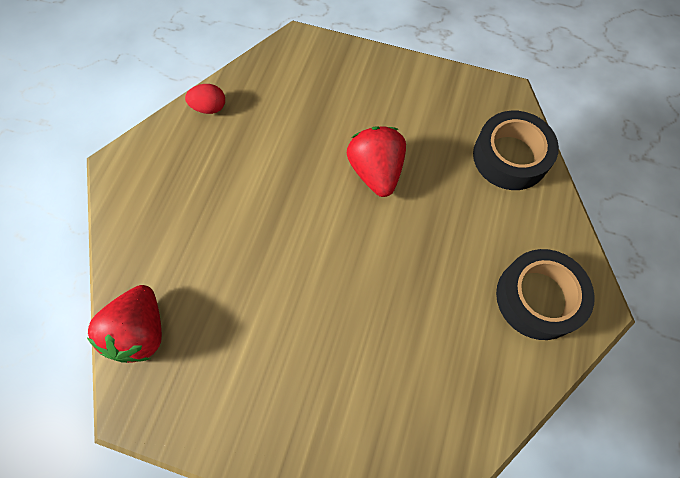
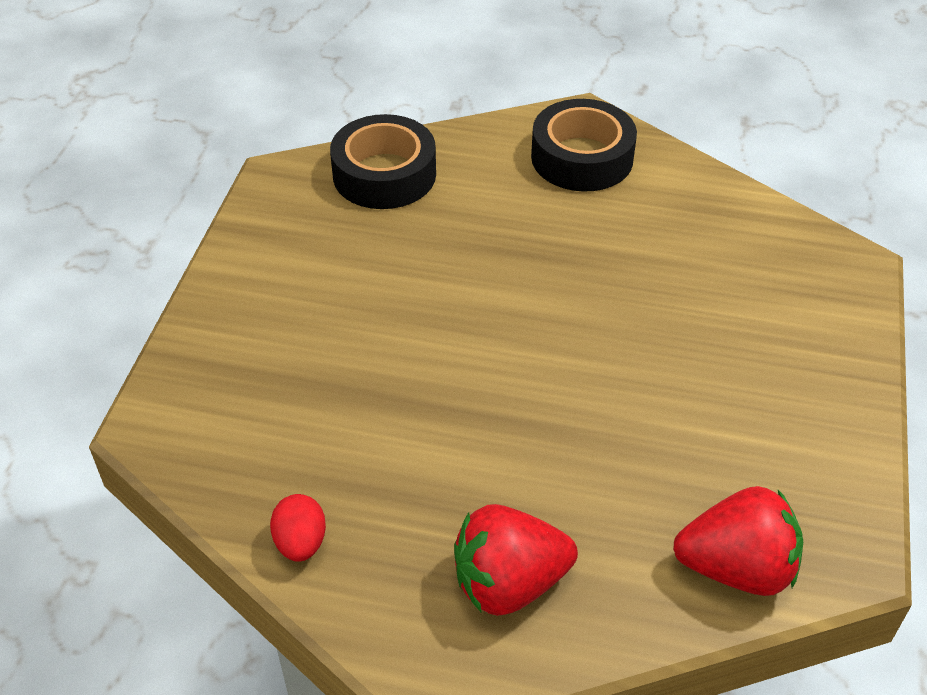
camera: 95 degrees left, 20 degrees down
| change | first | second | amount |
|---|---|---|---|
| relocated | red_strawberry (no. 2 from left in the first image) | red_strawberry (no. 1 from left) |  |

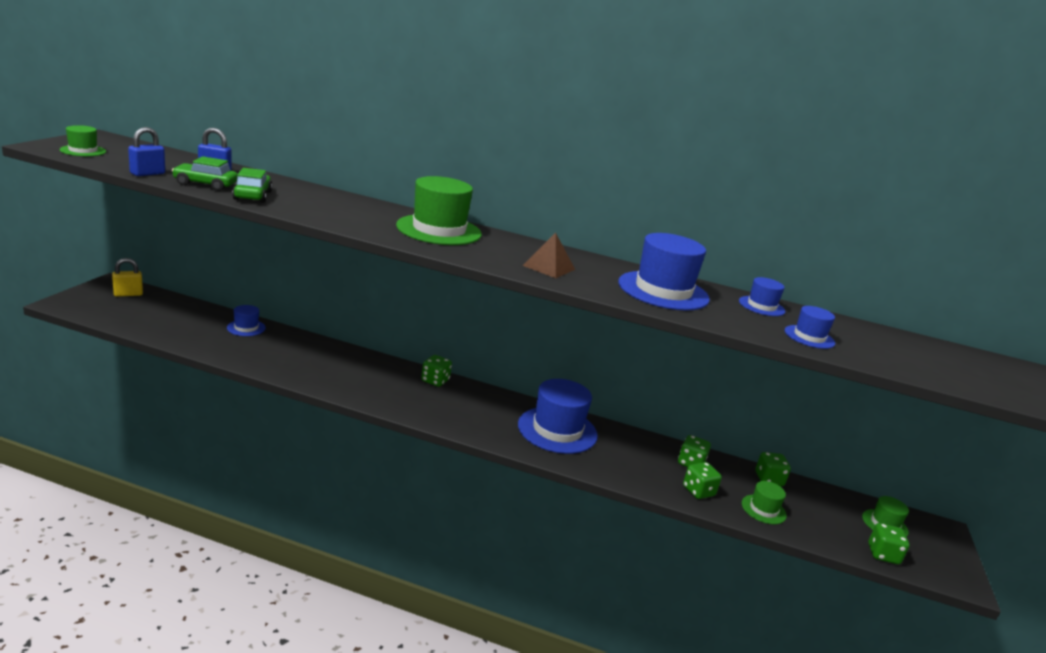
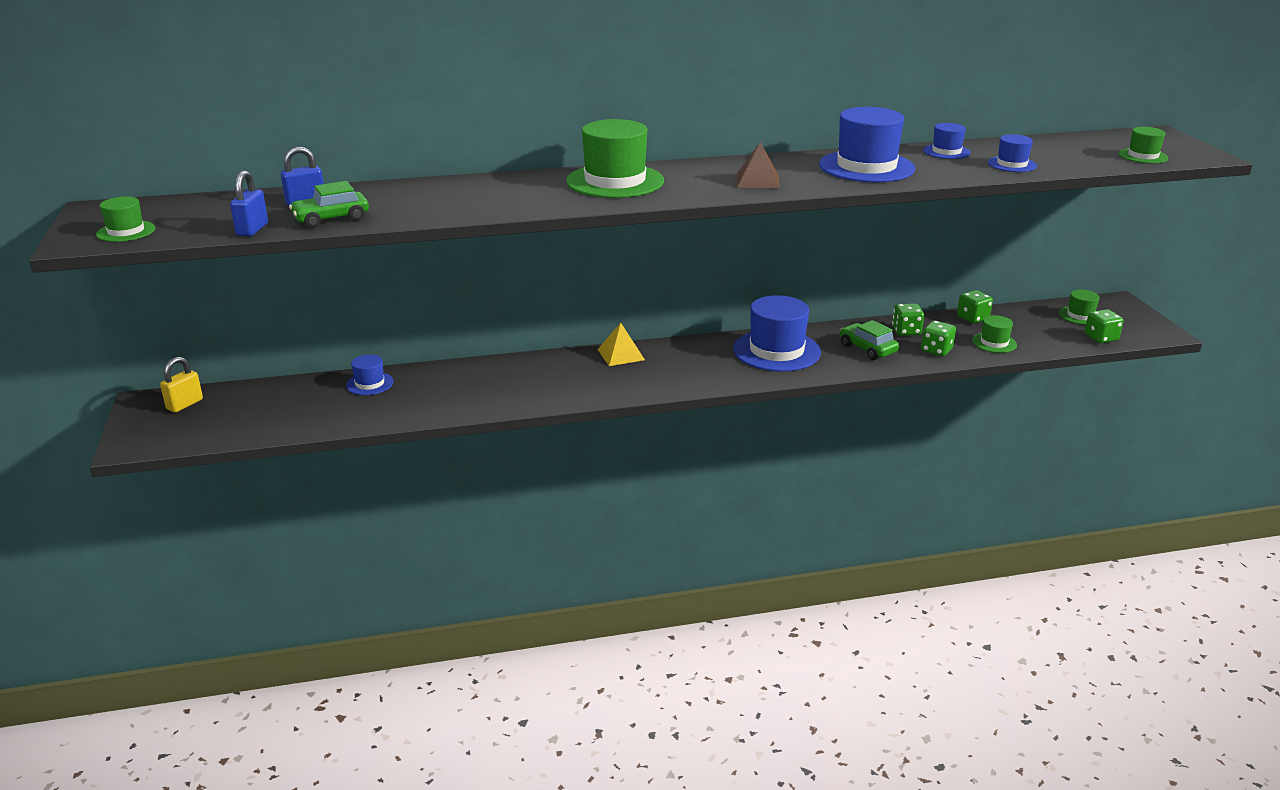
camera: 25 degrees left, 5 degrees up
| change | first | second | amount |
|---|---|---|---|
| relocated | green_car (no. 2 from left) |  |  |
| exchanged | green_dice (no. 1 from left) | yellow_pyramid |  |
| appeared |  | green_hat (no. 5 from left) |  |

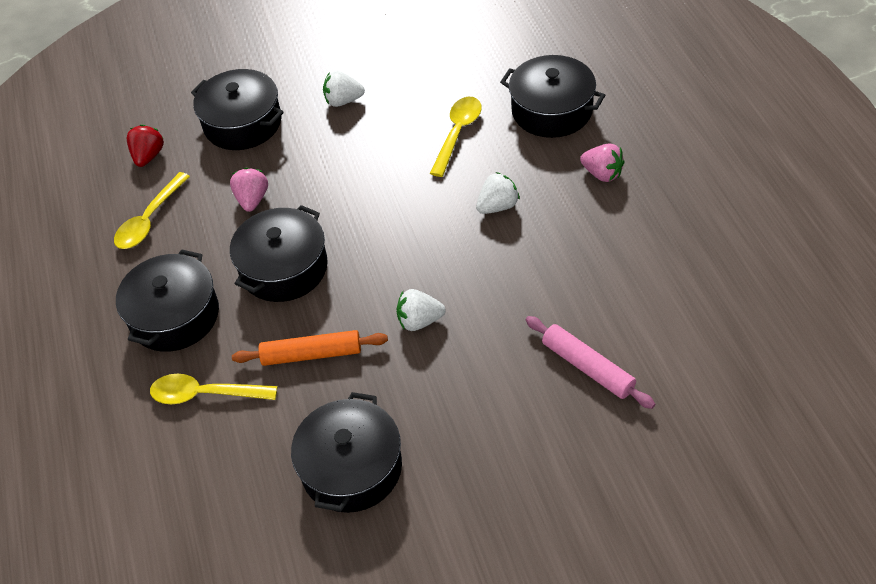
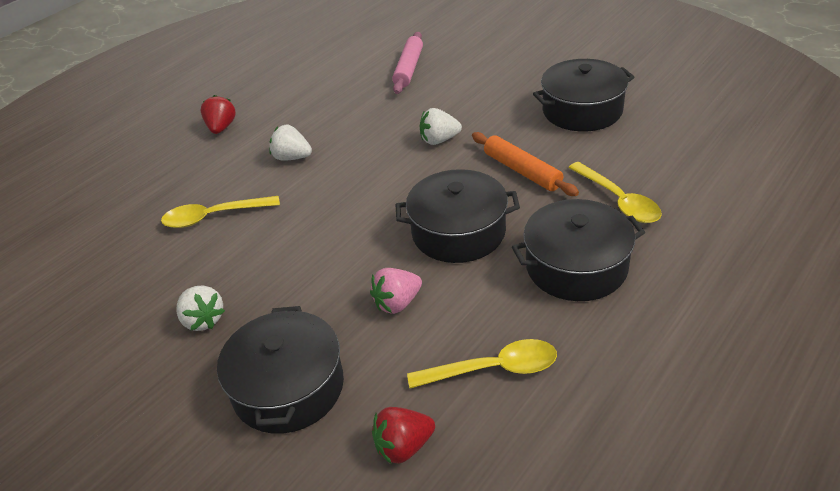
camera: 125 degrees left, 10 degrees down
| change | first | second | amount |
|---|---|---|---|
| missing | black_pot (no. 5 from left) |  |  |
| colour | pink_strawberry (no. 2 from left) | red_strawberry (no. 1 from left) |  |
| spun | white_strawberry (no. 2 from left in the first image) | white_strawberry (no. 3 from left) | 120 degrees clockwise |

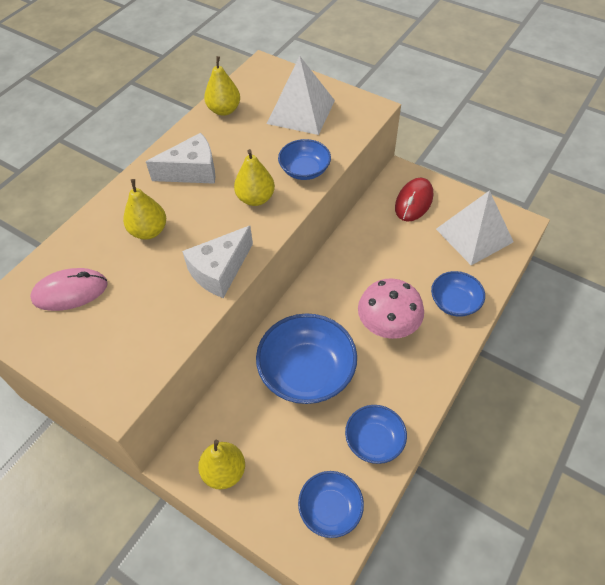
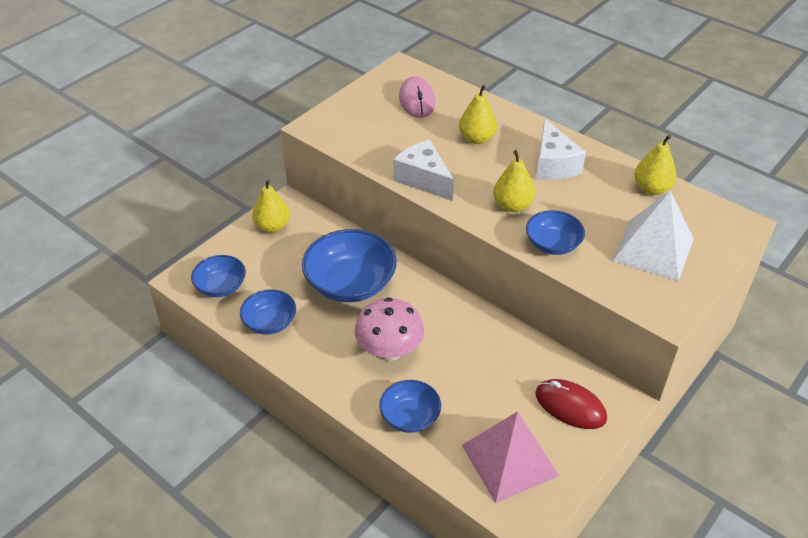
camera: 95 degrees right, 10 degrees down
| change | first | second | amount |
|---|---|---|---|
| colour | white_pyramid (no. 2 from left) | pink_pyramid |  |

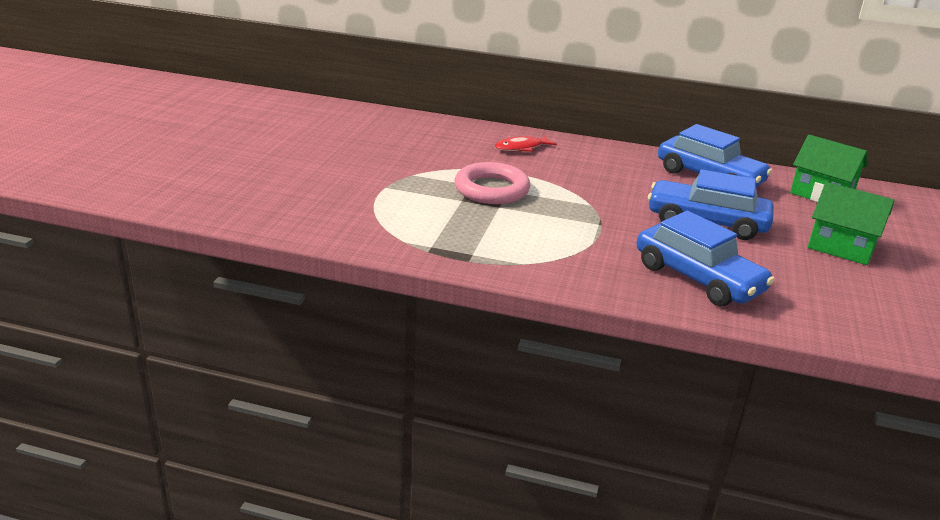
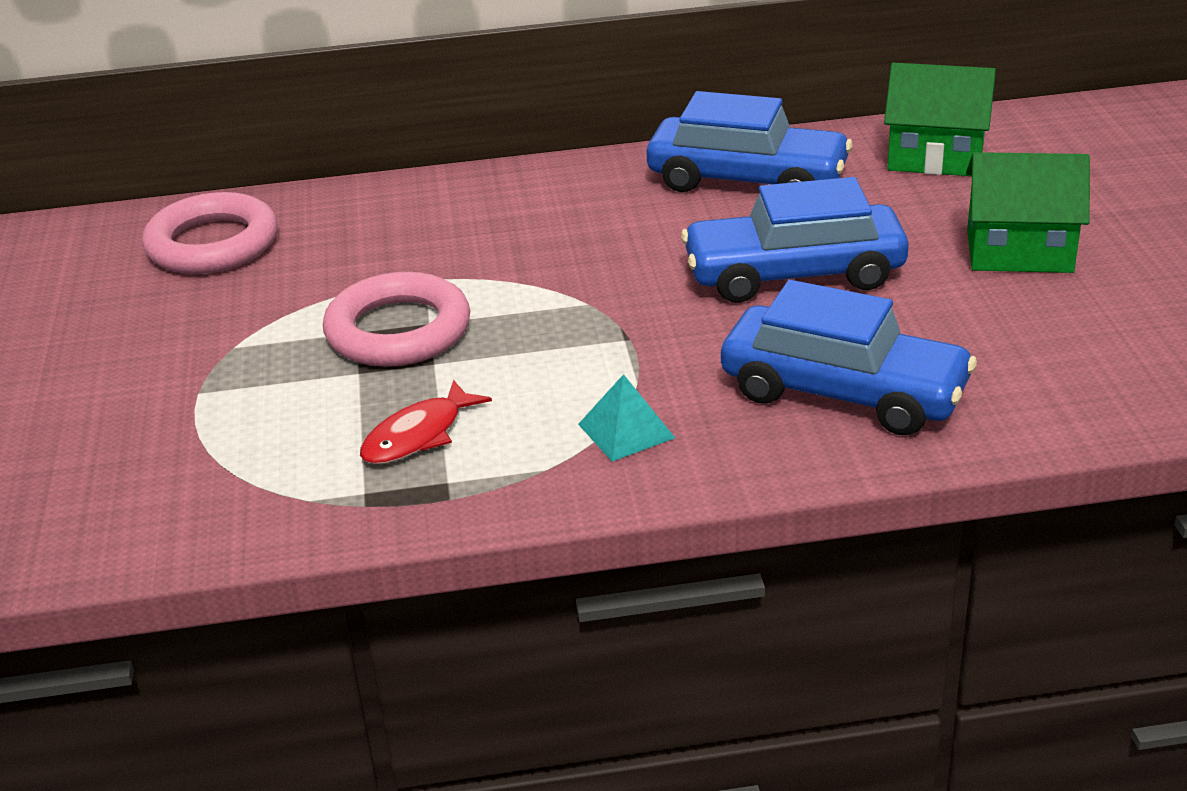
camera: 20 degrees left, 5 degrees up
| change | first | second | amount |
|---|---|---|---|
| relocated | red_fish |  |  |
| appeared |  | pink_ring (no. 1 from left) |  |
| appeared |  | turquoise_pyramid |  |

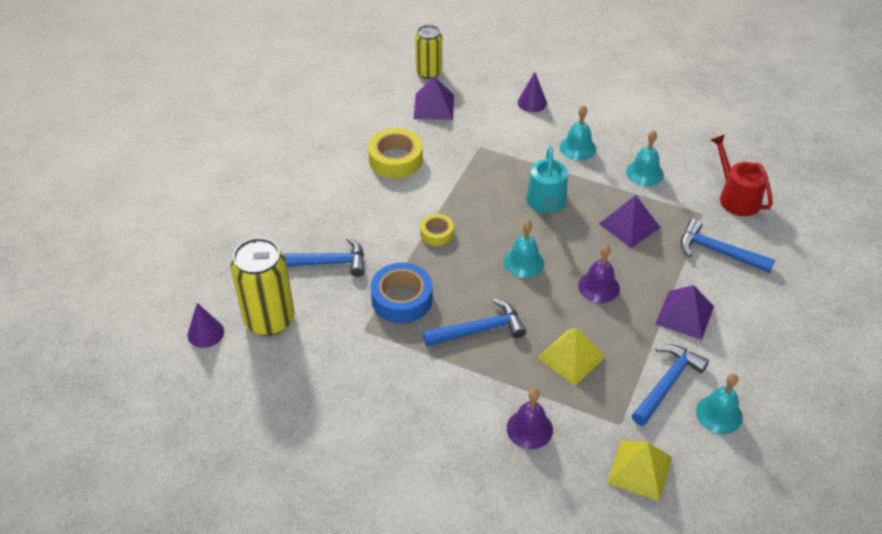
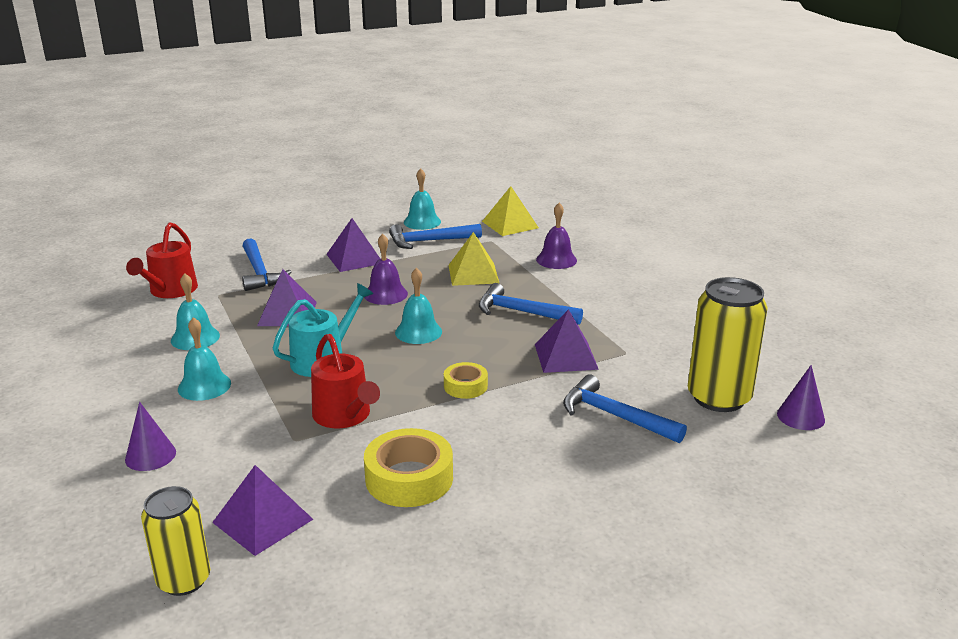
camera: 140 degrees left, 20 degrees down
| change | first | second | amount |
|---|---|---|---|
| exchanged | blue_tape | purple_pyramid (no. 4 from left) |  |
| appeared |  | red_watering_can (no. 2 from left) |  |

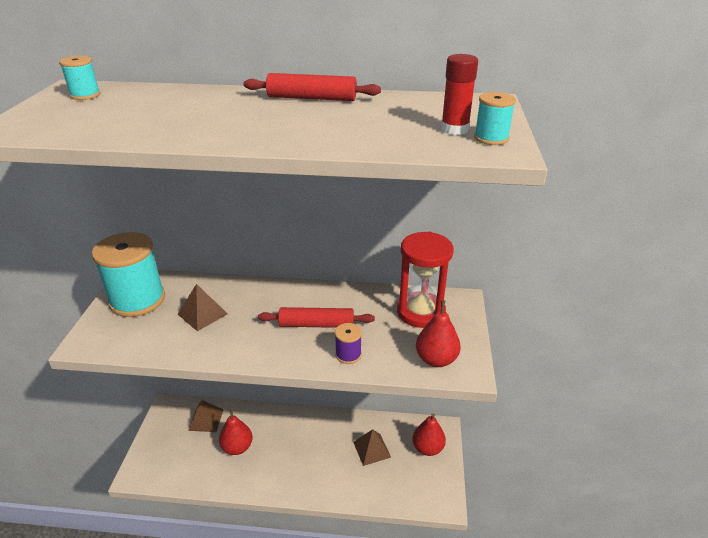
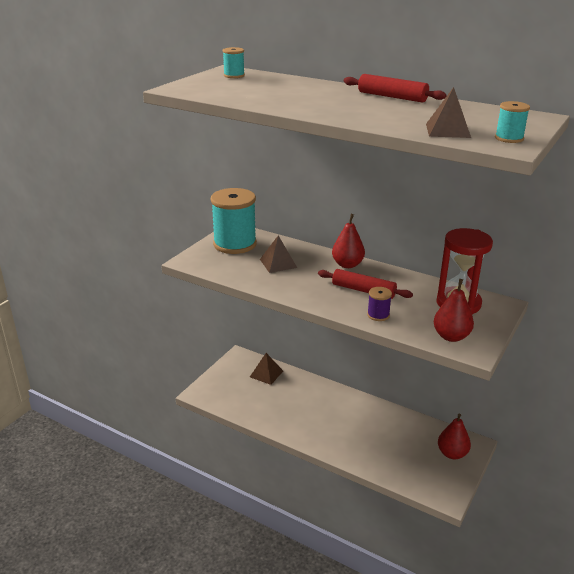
camera: 25 degrees right, 5 degrees down
| change | first | second | amount |
|---|---|---|---|
| missing | red_glue_stick |  |  |
| relocated | red_pear (no. 1 from left) |  |  |
| relocated | brown_pyramid (no. 3 from left) |  |  |

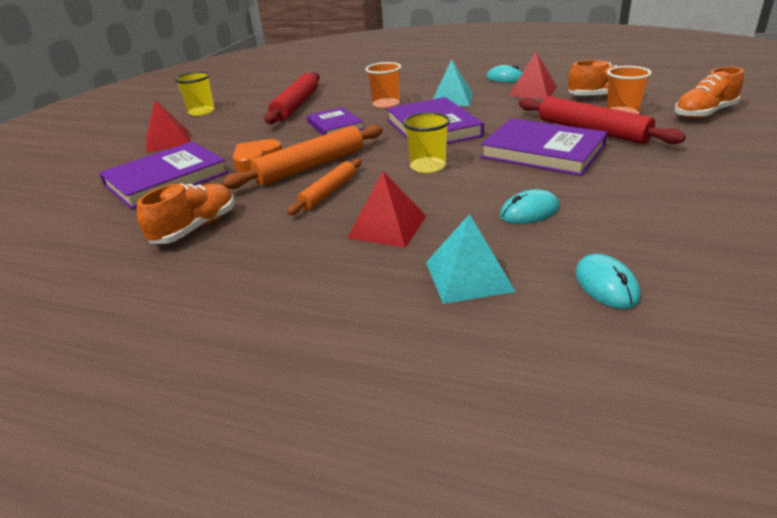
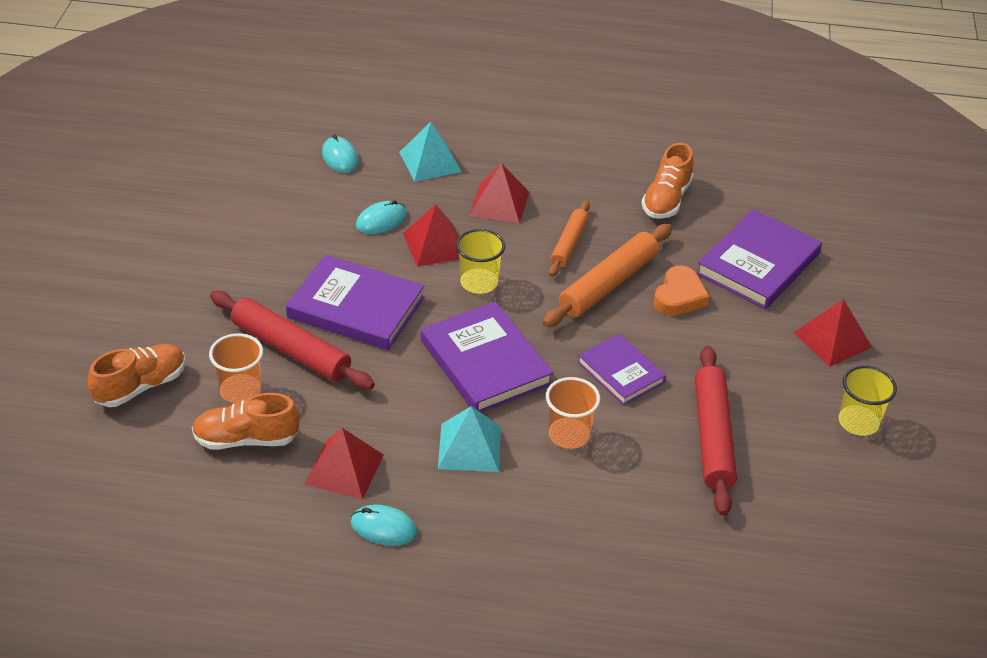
camera: 165 degrees right, 10 degrees up
| change | first | second | amount |
|---|---|---|---|
| appeared |  | red_pyramid (no. 2 from left) |  |

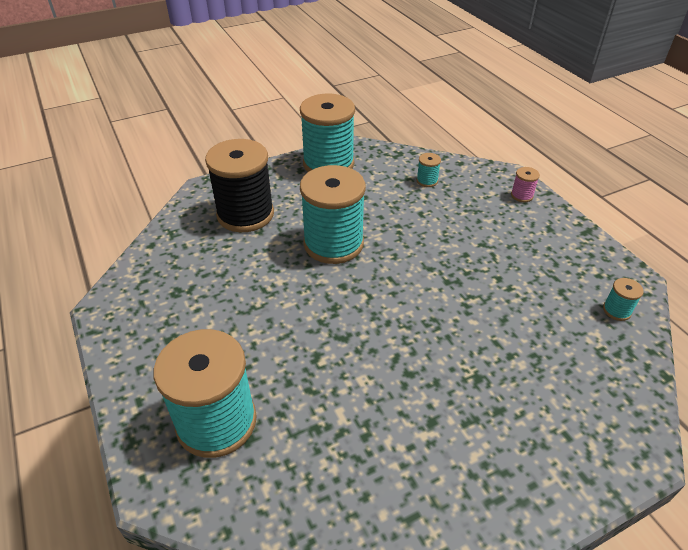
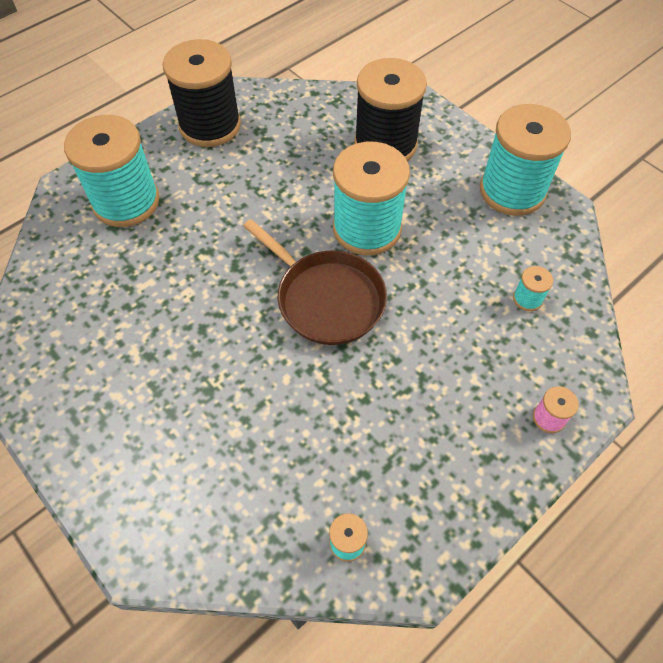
camera: 75 degrees right, 15 degrees up
| change | first | second | amount |
|---|---|---|---|
| appeared |  | black_spool (no. 1 from left) |  |
| appeared |  | brown_pan |  |

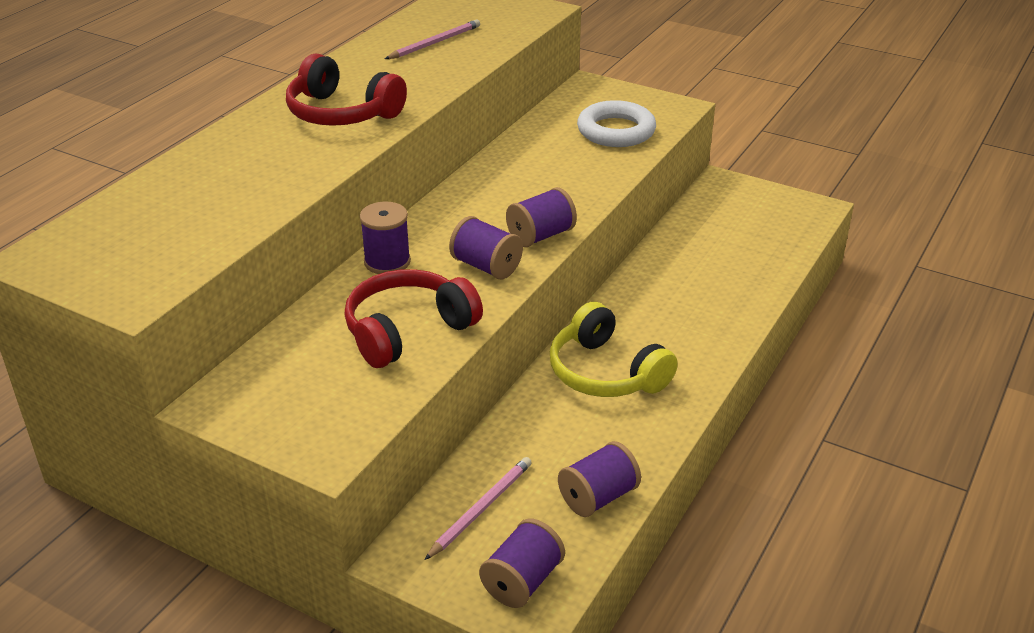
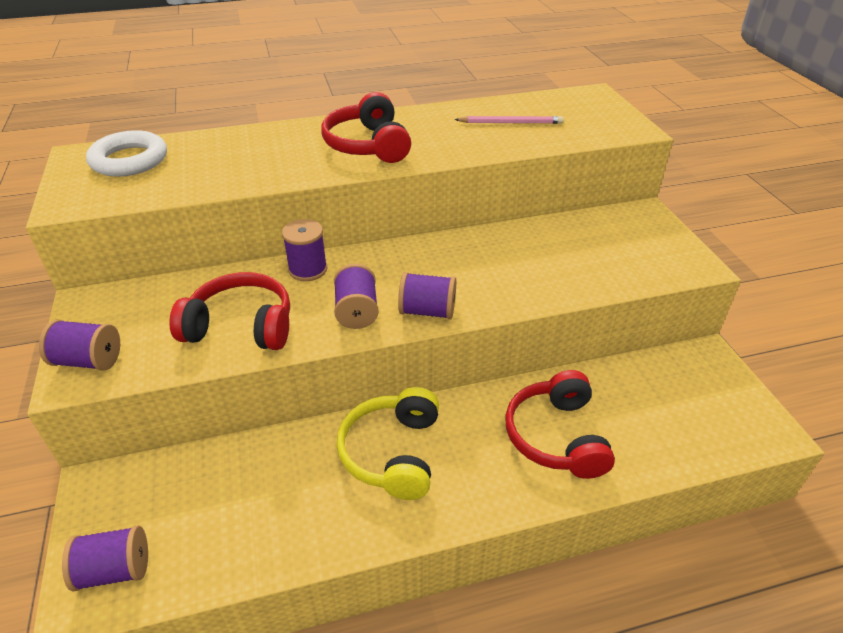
camera: 45 degrees right, 5 degrees up
| change | first | second | amount |
|---|---|---|---|
| relocated | white_ring |  |  |
| relocated | purple_spool (no. 5 from left in the first image) | purple_spool (no. 1 from left) |  |
| missing | pink_pencil (no. 2 from left) |  |  |
| appeared |  | red_headphones (no. 3 from left) |  |

